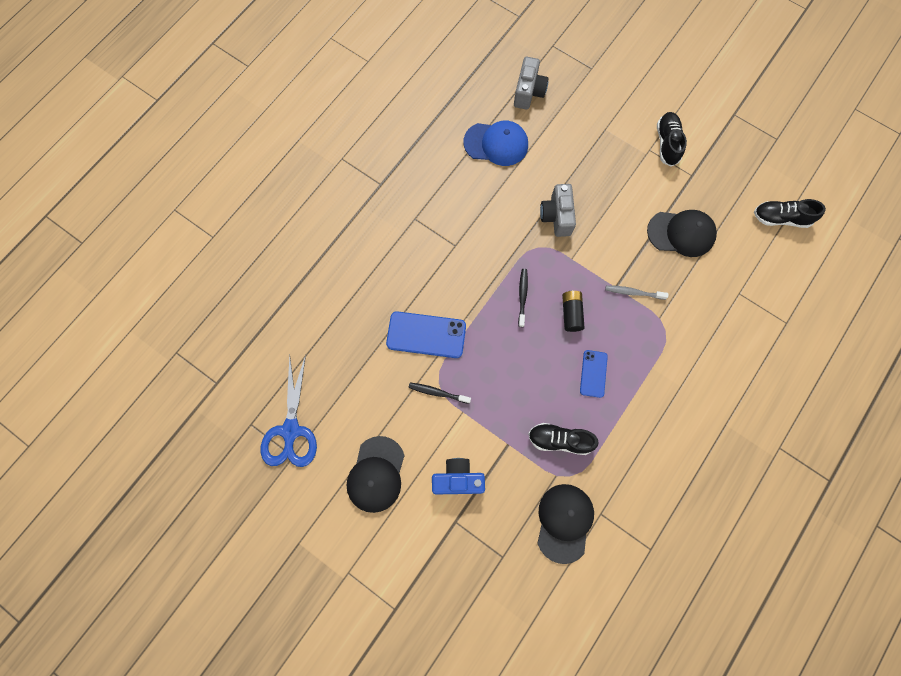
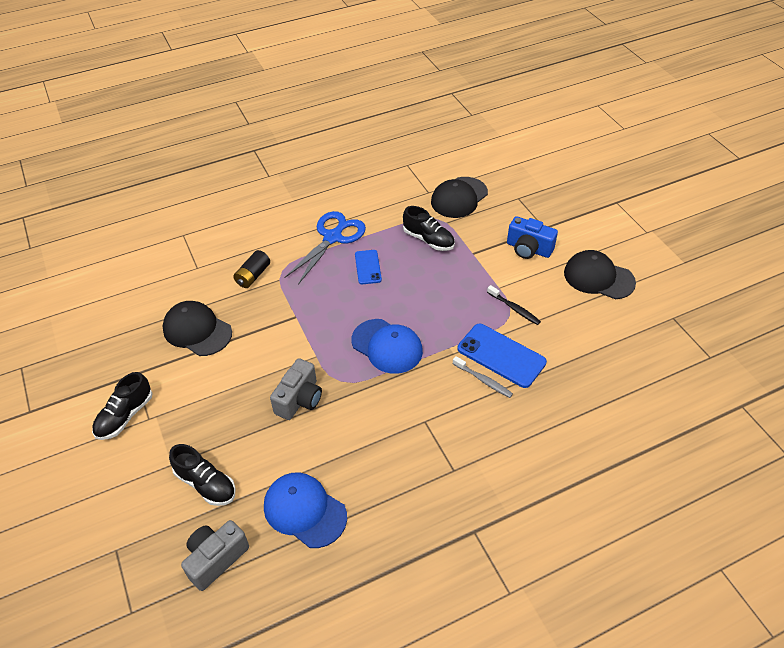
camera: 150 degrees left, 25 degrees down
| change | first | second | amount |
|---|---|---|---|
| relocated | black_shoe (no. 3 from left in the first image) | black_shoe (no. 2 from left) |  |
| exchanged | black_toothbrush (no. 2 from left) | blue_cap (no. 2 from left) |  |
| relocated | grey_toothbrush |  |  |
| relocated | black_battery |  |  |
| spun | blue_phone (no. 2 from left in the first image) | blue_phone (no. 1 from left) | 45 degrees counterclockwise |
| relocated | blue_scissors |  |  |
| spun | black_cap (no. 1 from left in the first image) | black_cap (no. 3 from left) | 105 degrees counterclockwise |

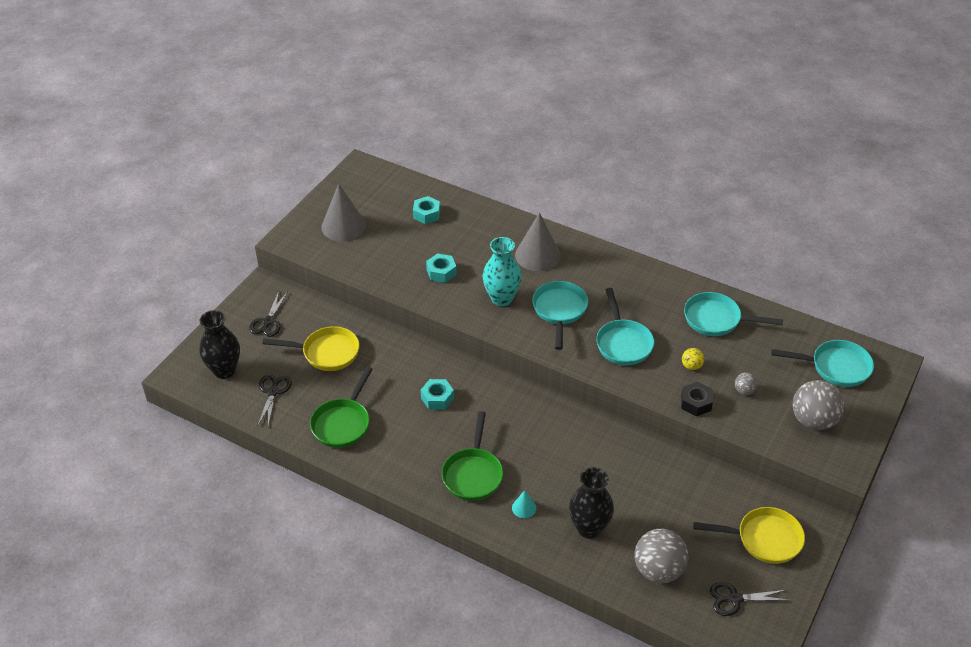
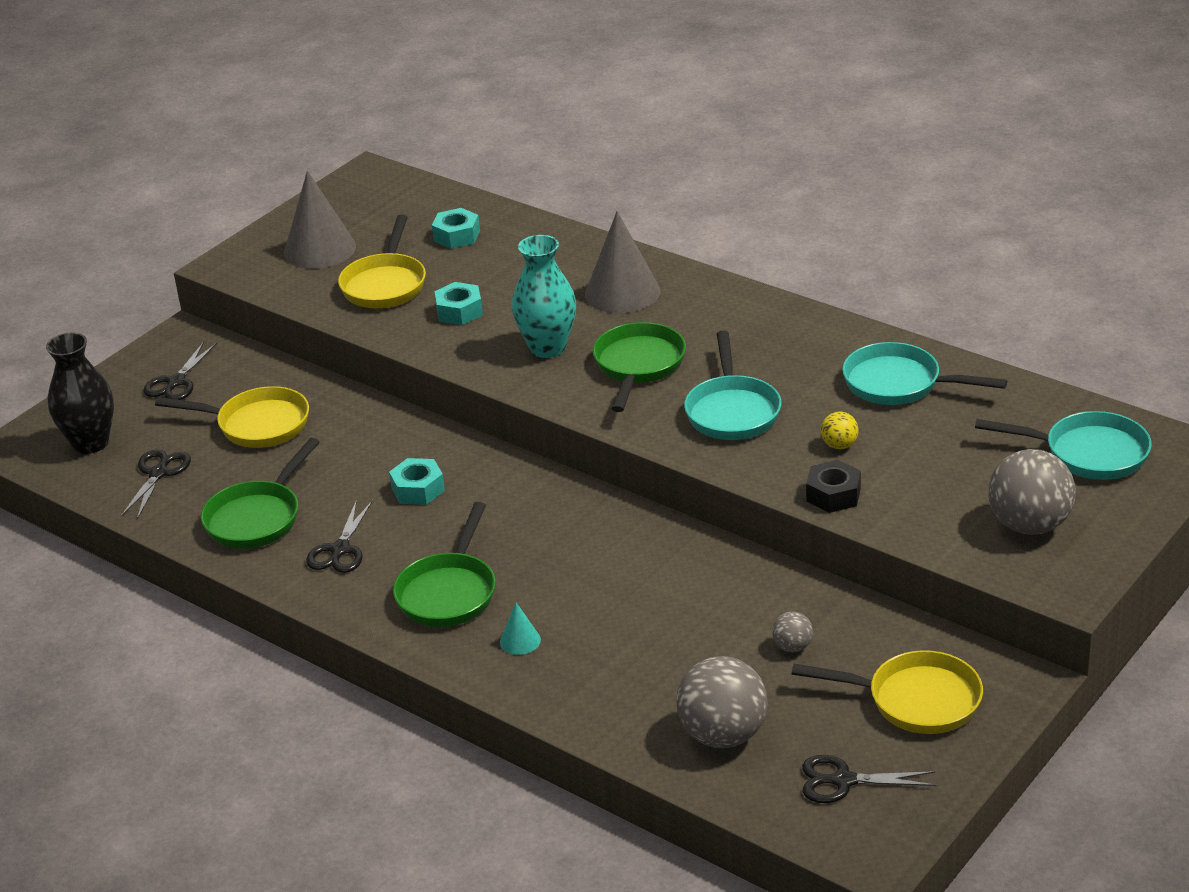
camera: 10 degrees right, 10 degrees down
| change | first | second | amount |
|---|---|---|---|
| colour | turquoise_pan (no. 1 from left) | green_pan (no. 3 from left) |  |
| relocated | grey_ball (no. 2 from left) |  |  |
| missing | black_vase (no. 2 from left) |  |  |
| appeared |  | yellow_pan (no. 2 from left) |  |
| appeared |  | black_scissors (no. 3 from left) |  |

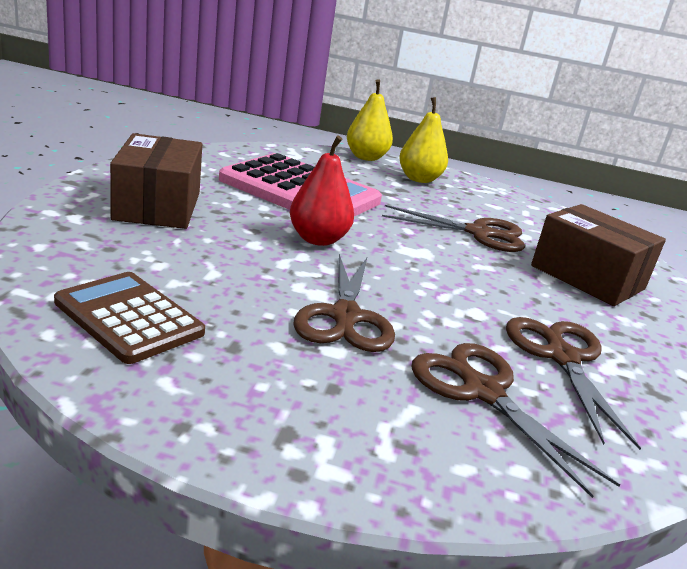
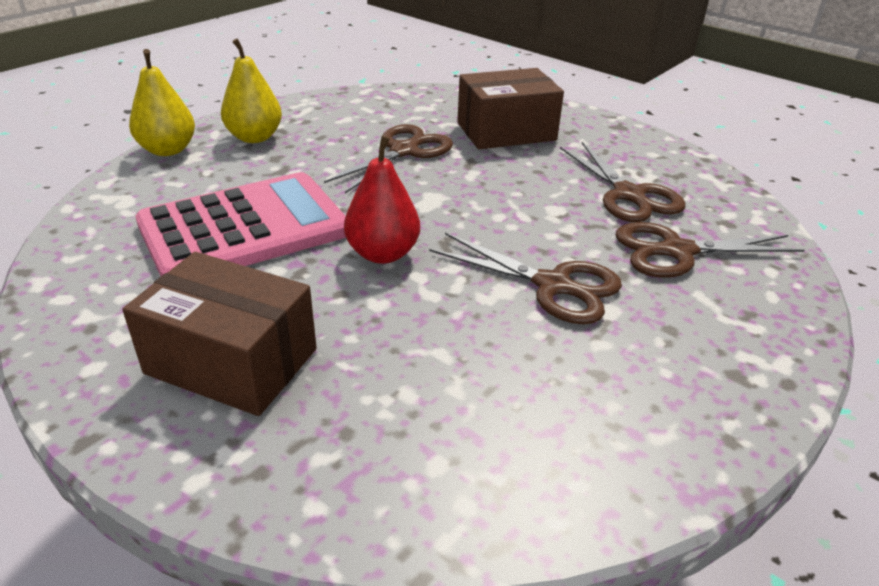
camera: 60 degrees left, 10 degrees up
| change | first | second | amount |
|---|---|---|---|
| missing | brown_calculator |  |  |
| spun | brown_scissors (no. 4 from left in the first image) | brown_scissors (no. 3 from left) | 135 degrees counterclockwise |

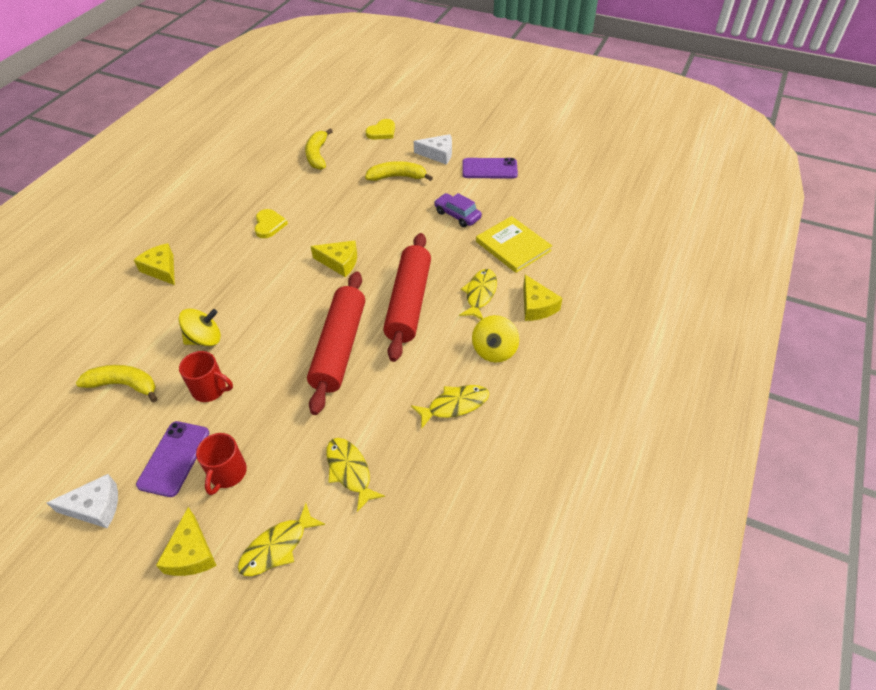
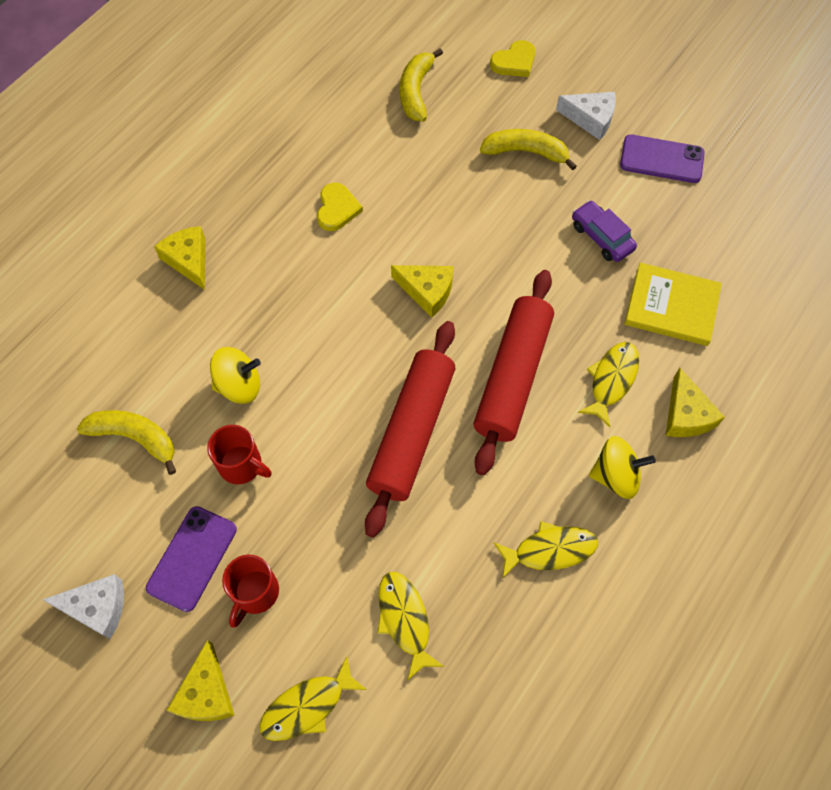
camera: 10 degrees right, 15 degrees up
| change | first | second | amount |
|---|---|---|---|
| spun | yellow_book |  | 45 degrees counterclockwise |
| spun | yellow_spinning_top (no. 2 from left) |  | 120 degrees counterclockwise |

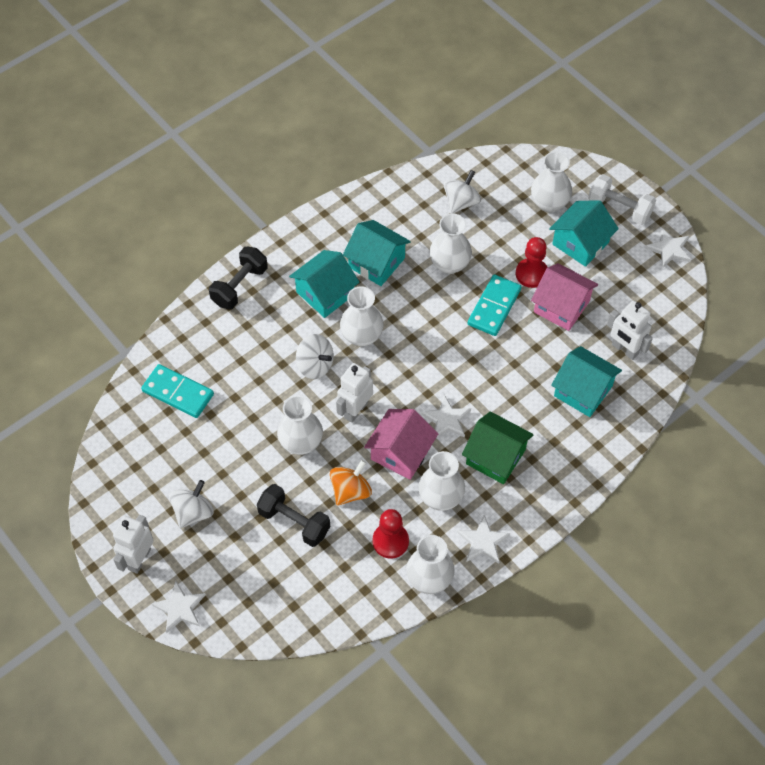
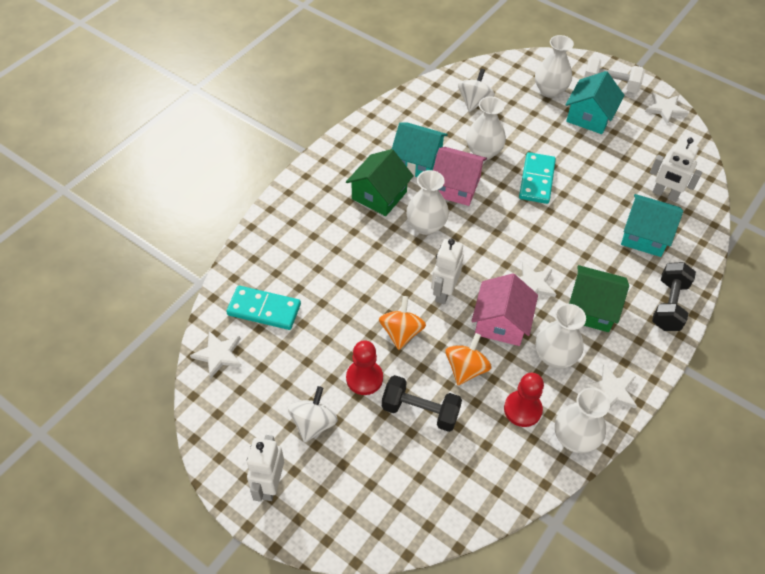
camera: 15 degrees left, 5 degrees down
| change | first | second | amount |
|---|---|---|---|
| relocated | red_pawn (no. 2 from left in the first image) | red_pawn (no. 1 from left) |  |
| relocated | black_dumbbell (no. 1 from left in the first image) | black_dumbbell (no. 2 from left) |  |
| colour | turquoise_house (no. 1 from left) | green_house (no. 1 from left) |  |
| relocated | pink_house (no. 2 from left in the first image) | pink_house (no. 1 from left) |  |
| missing | white_spinning_top (no. 2 from left) |  |  |
| exchanged | white_vase (no. 1 from left) | orange_spinning_top (no. 1 from left) |  |
| relocated | white_star (no. 1 from left) |  |  |

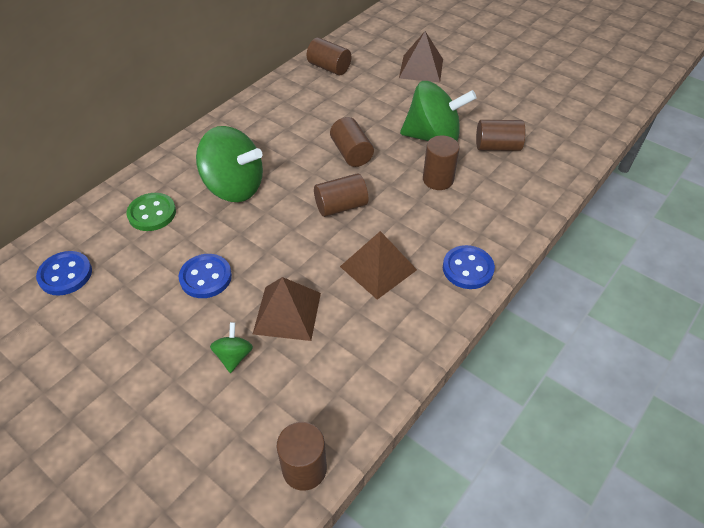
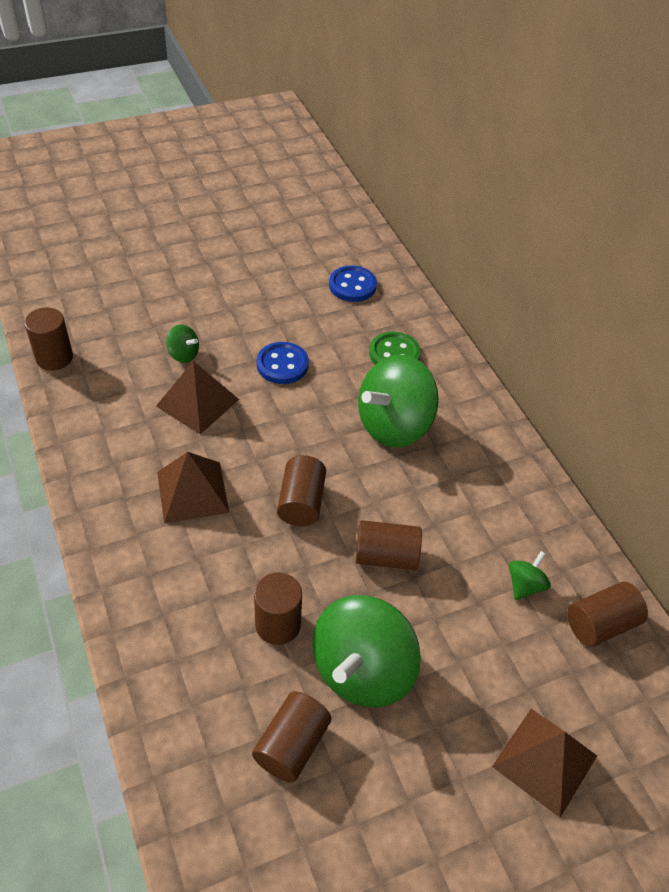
camera: 115 degrees right, 0 degrees up
| change | first | second | amount |
|---|---|---|---|
| missing | blue_button (no. 3 from left) |  |  |
| appeared |  | green_spinning_top (no. 4 from left) |  |

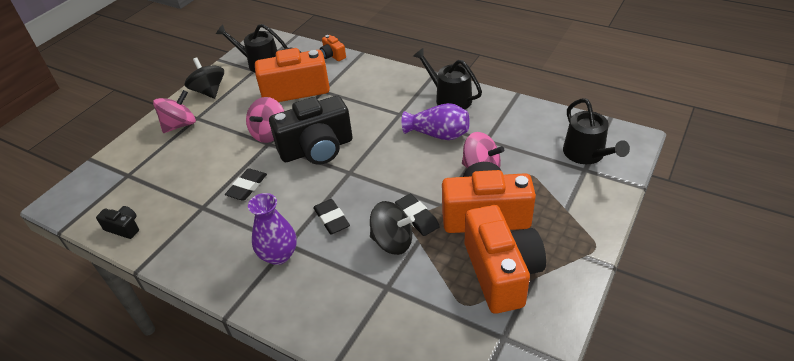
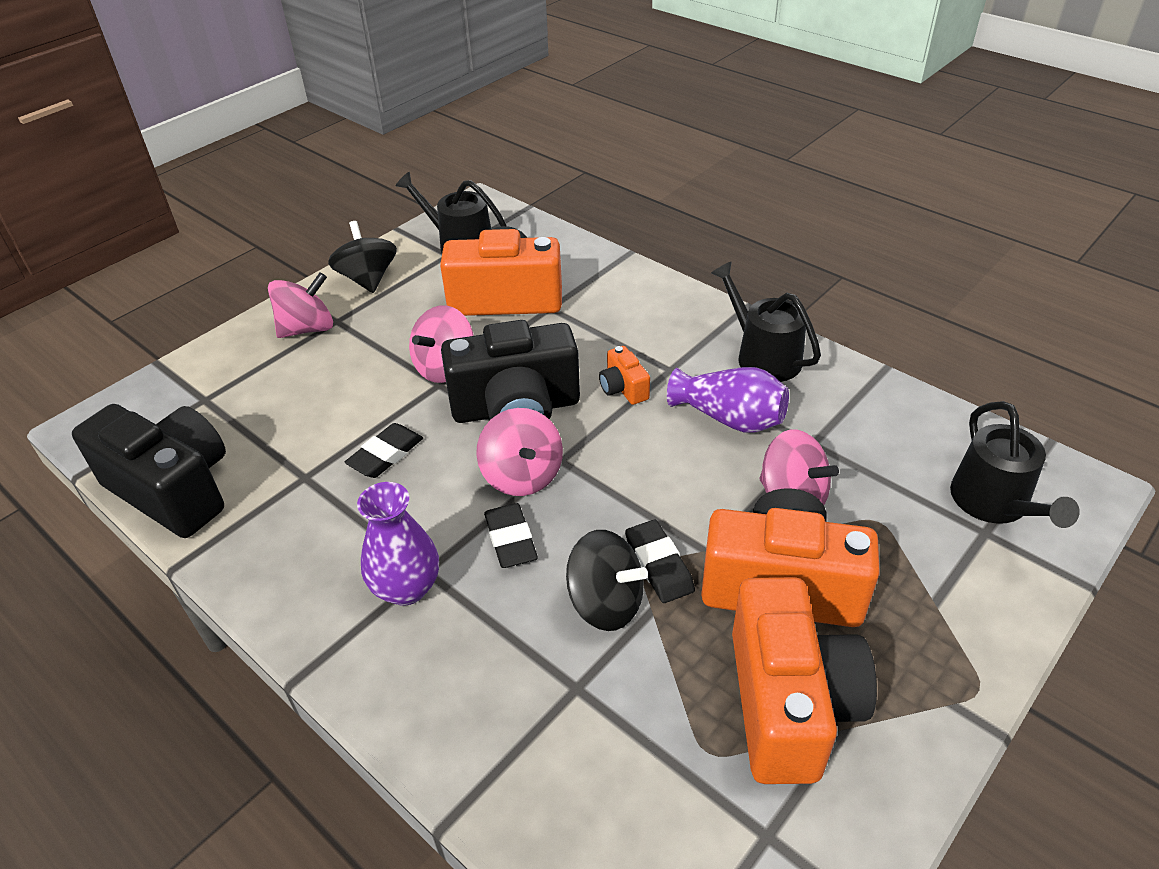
camera: 10 degrees right, 0 degrees up
| change | first | second | amount |
|---|---|---|---|
| relocated | orange_camera (no. 2 from left) |  |  |
| size | black_camera (no. 1 from left) |  | x2.27 |
| appeared |  | pink_spinning_top (no. 3 from left) |  |

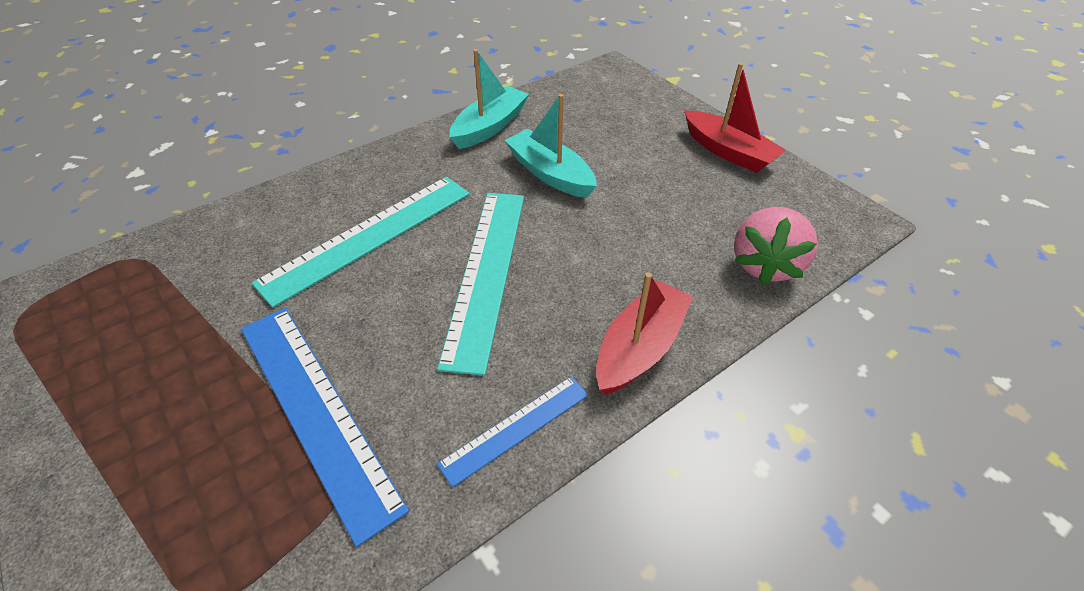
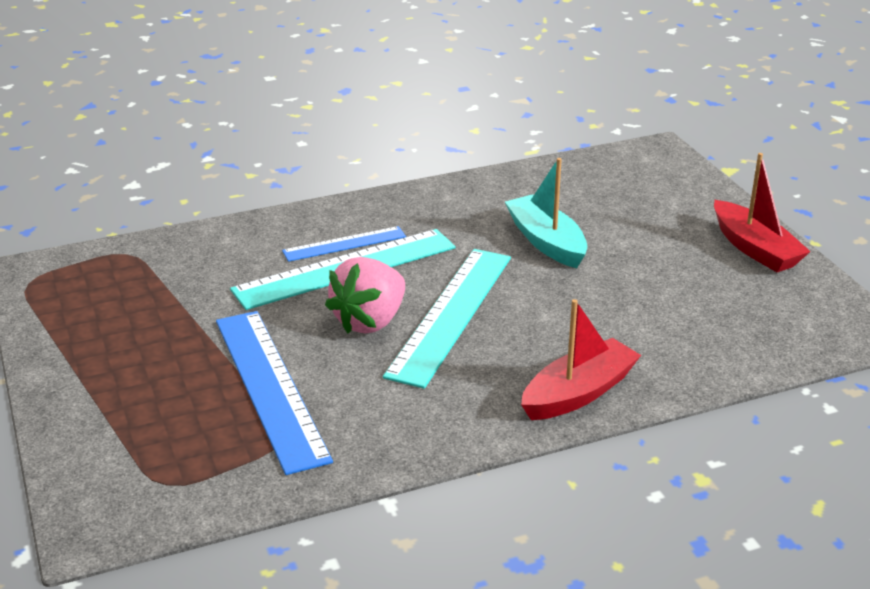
camera: 15 degrees right, 15 degrees down
| change | first | second | amount |
|---|---|---|---|
| missing | turquoise_boat (no. 1 from left) |  |  |
| relocated | pink_strawberry |  |  |
| relocated | blue_ruler (no. 2 from left) |  |  |

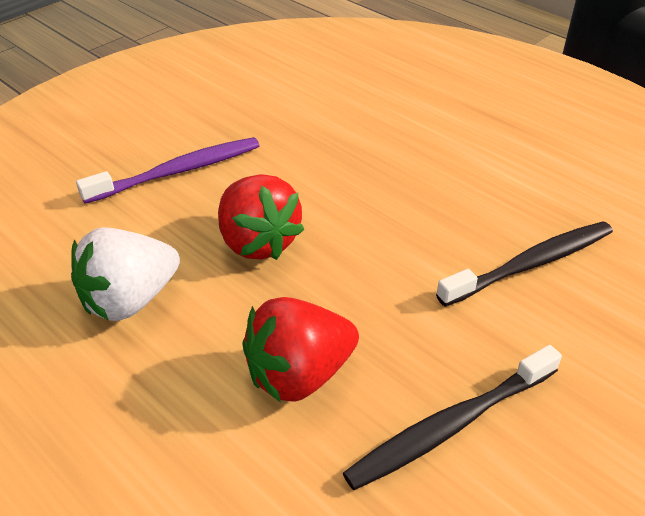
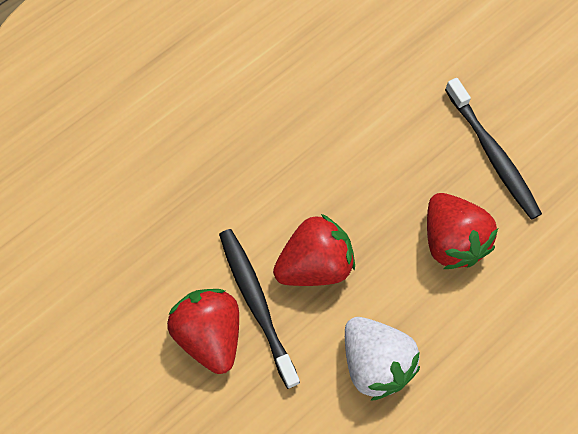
camera: 85 degrees left, 25 degrees up
| change | first | second | amount |
|---|---|---|---|
| exchanged | purple_toothbrush | red_strawberry (no. 1 from left) |  |
| relocated | black_toothbrush (no. 2 from left in the first image) | black_toothbrush (no. 1 from left) |  |

